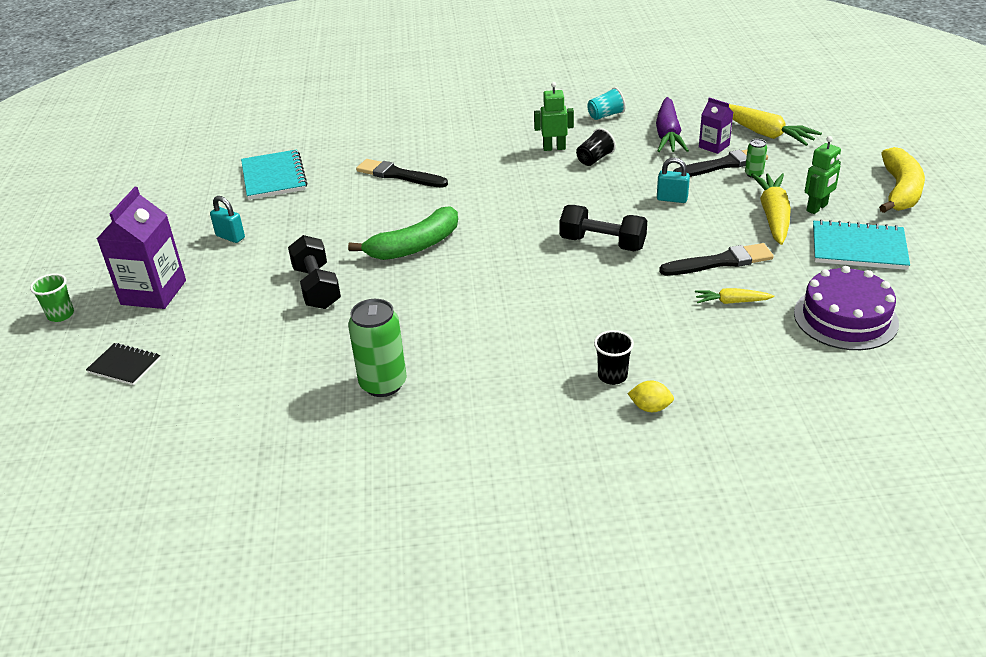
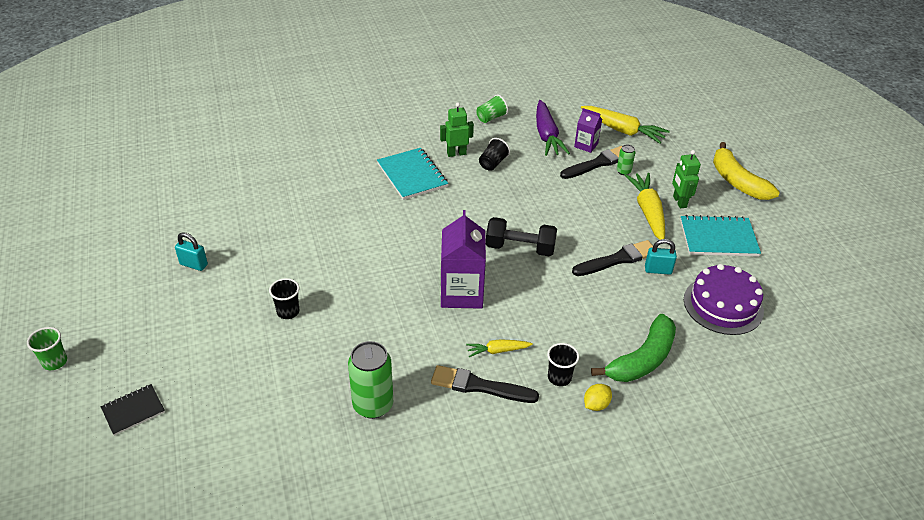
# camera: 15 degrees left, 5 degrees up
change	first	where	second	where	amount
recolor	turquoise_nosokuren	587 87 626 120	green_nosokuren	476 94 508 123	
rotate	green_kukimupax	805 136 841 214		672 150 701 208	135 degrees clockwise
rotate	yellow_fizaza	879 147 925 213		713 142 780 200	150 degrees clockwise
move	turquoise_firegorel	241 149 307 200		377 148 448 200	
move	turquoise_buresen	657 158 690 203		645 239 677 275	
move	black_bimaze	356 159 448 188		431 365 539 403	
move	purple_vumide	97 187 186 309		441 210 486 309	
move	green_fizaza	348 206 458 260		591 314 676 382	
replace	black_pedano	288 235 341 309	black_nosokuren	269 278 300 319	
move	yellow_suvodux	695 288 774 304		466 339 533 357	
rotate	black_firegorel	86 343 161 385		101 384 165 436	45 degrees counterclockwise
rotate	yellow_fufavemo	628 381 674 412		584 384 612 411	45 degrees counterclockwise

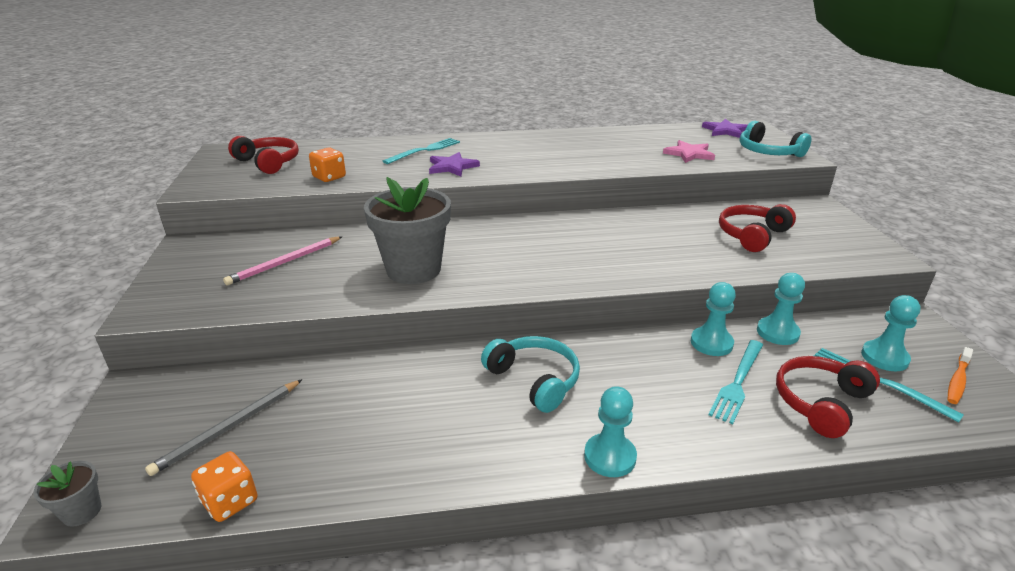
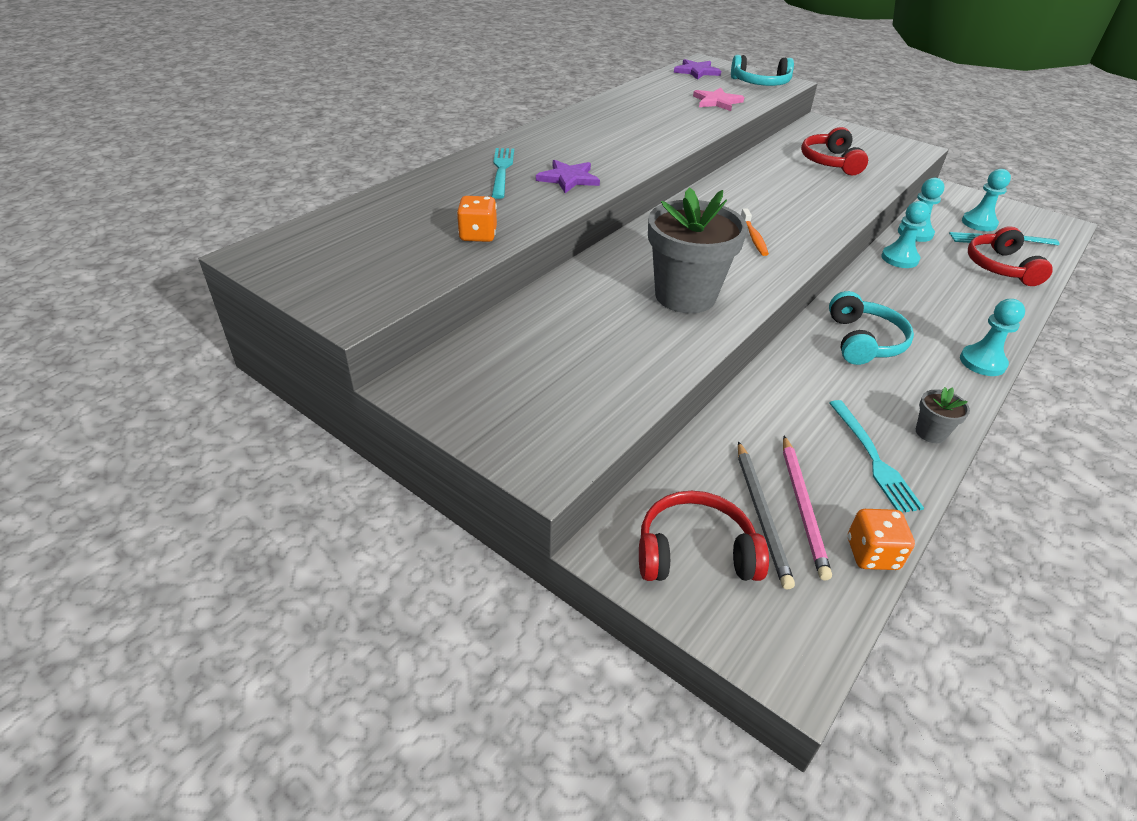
# camera: 45 degrees left, 10 degrees up
change	first	where	second	where	amount
move	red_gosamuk	228 136 299 174		639 491 769 581	
move	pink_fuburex	223 236 343 285		783 436 832 581	
rotate	turquoise_gosamuk	481 336 580 413		829 291 914 365	90 degrees clockwise
move	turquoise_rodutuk	709 340 763 424		829 400 924 512	
move	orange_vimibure	948 347 973 404		741 209 769 256	
move	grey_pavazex	34 461 101 527		916 387 970 443	

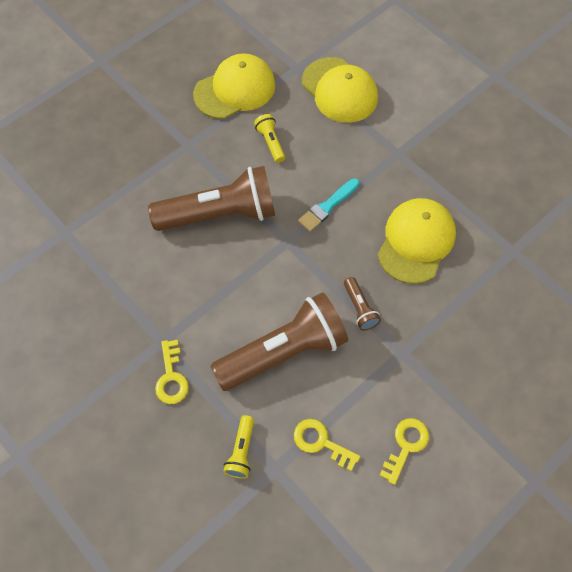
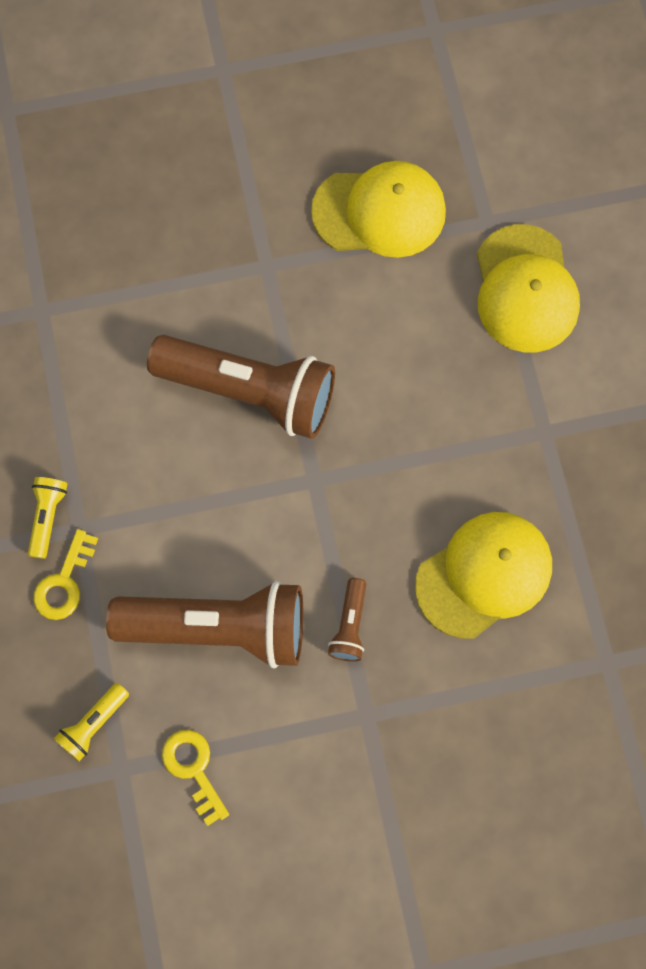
# camera: 30 degrees right, 10 degrees up
change	first	where	second	where	amount
move	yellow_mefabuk	254 114 285 163		28 477 68 559	
delete	turquoise_bimaze	298 178 360 231			
delete	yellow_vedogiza	379 418 429 485			

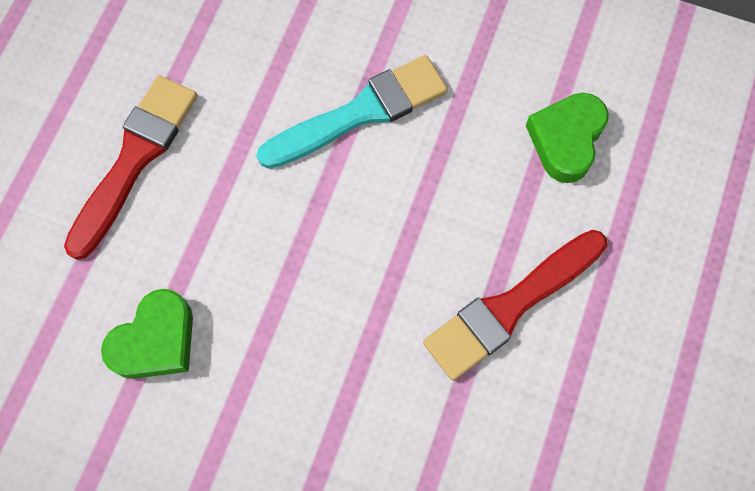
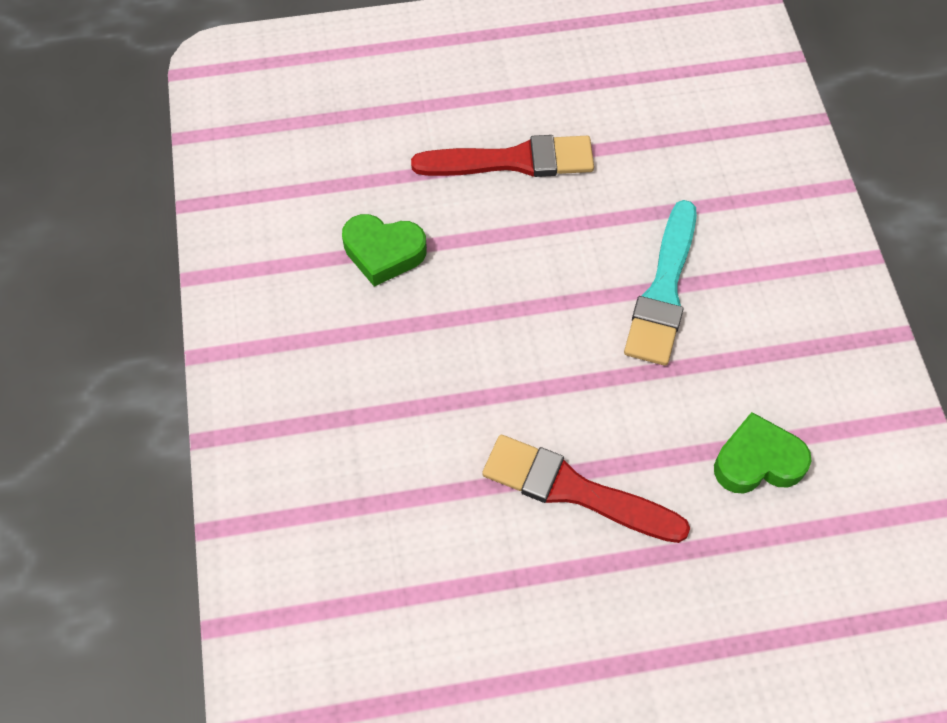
# camera: 60 degrees right, 10 degrees down
change	first	where	second	where	amount
rotate	turquoise_bimaze	256 55 448 169		624 200 697 366	75 degrees clockwise

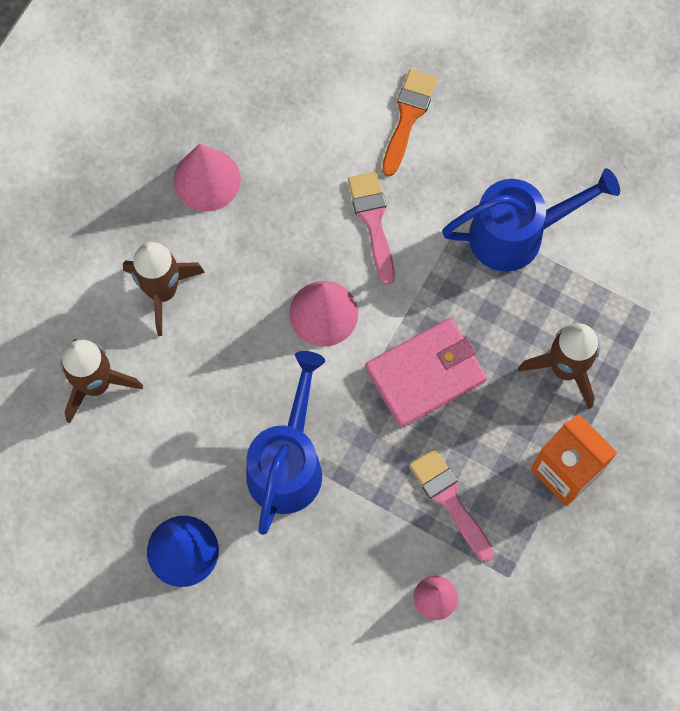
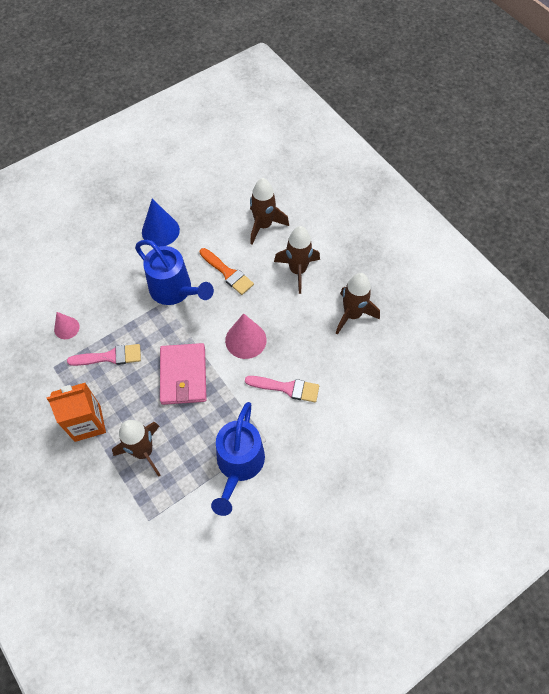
# camera: 115 degrees right, 10 degrees down
change	first	where	second	where	amount
move	orange_bimaze	382 69 437 176		200 248 254 295	
replace	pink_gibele	173 144 241 212	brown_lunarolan	336 273 380 335	

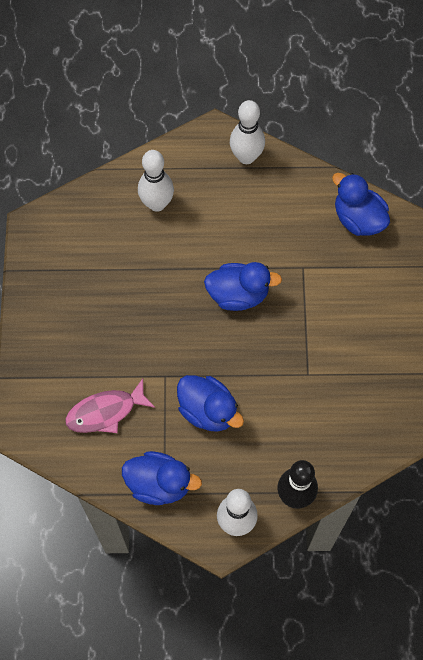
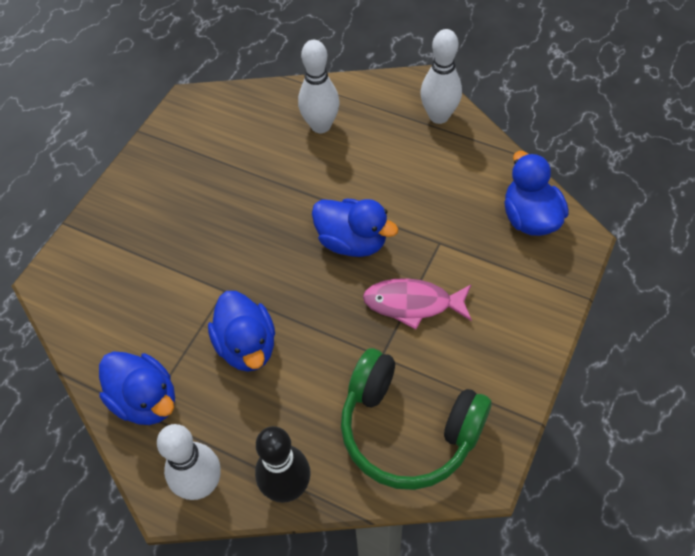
# camera: 30 degrees right, 10 degrees down
change	first	where	second	where	amount
move	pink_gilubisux	65 379 155 433		363 278 472 330	
insert			green_gosamuk	341 348 492 490	

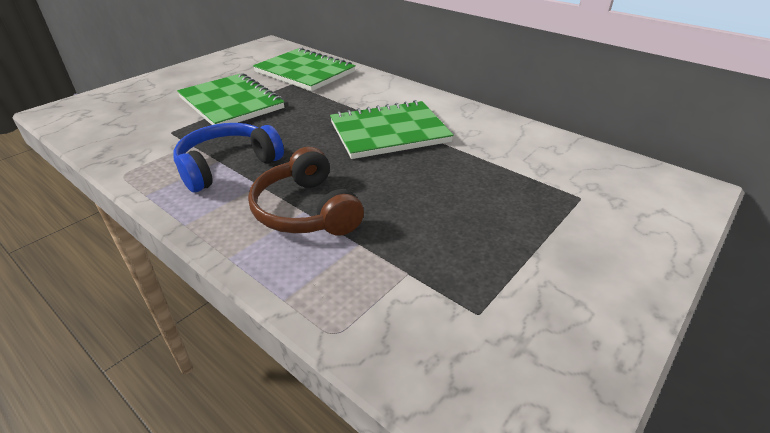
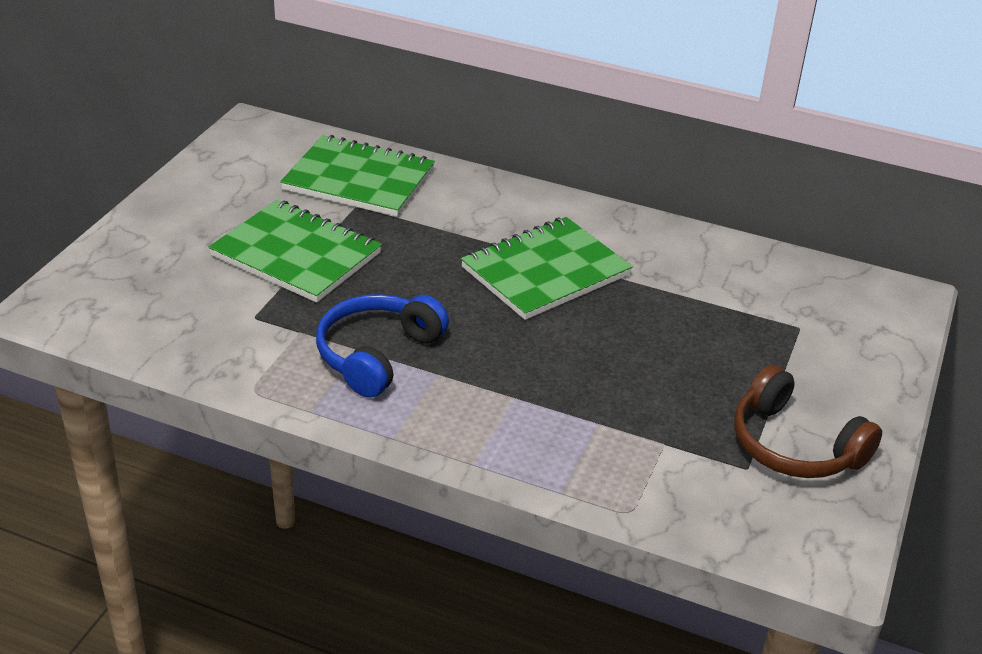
# camera: 20 degrees left, 0 degrees up
change	first	where	second	where	amount
move	brown_gosamuk	248 147 364 236		734 364 882 478	

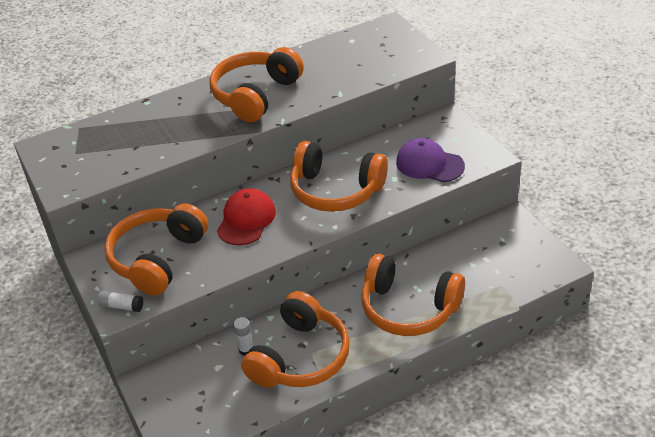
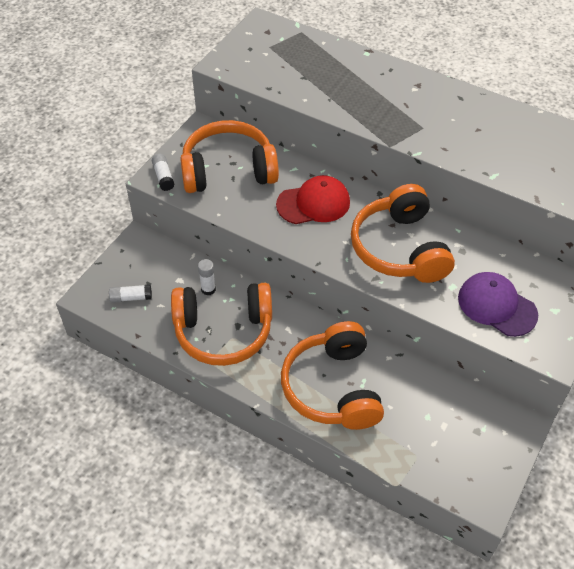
# camera: 55 degrees right, 10 degrees up
change	first	where	second	where	amount
delete	orange_gosamuk	209 47 304 122			
rotate	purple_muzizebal	396 138 465 182		458 272 538 337	45 degrees counterclockwise
insert			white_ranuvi	109 284 152 303	

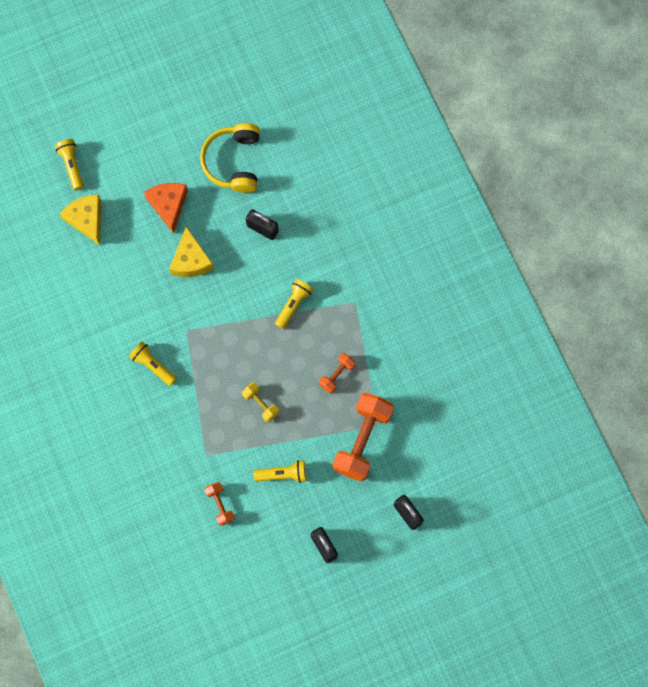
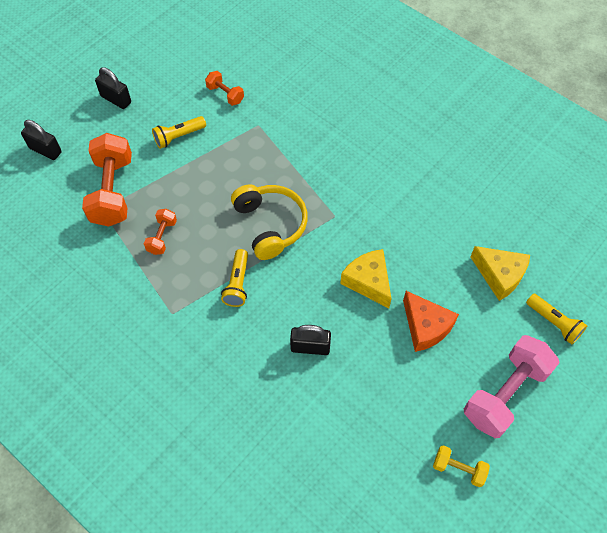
# camera: 155 degrees right, 15 degrees down
change	first	where	second	where	amount
move	yellow_gosamuk	200 123 260 193		231 184 308 260	
delete	yellow_mefabuk	129 342 177 386			
move	yellow_pedano	242 382 279 422		433 445 490 487	
insert			pink_pedano	464 335 560 438	

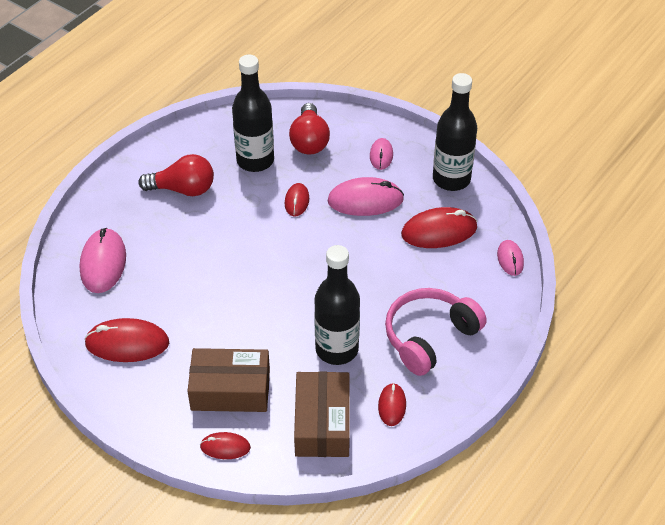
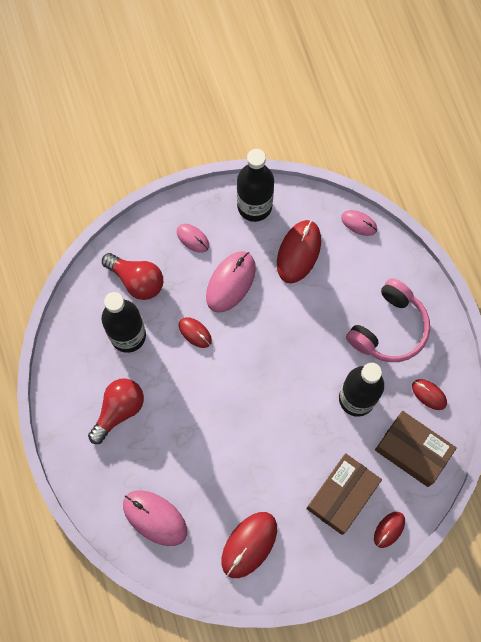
# camera: 55 degrees left, 25 degrees up
change	first	where	second	where	amount
rotate	pink_gosamuk	385 288 487 376		346 278 430 362	135 degrees counterclockwise

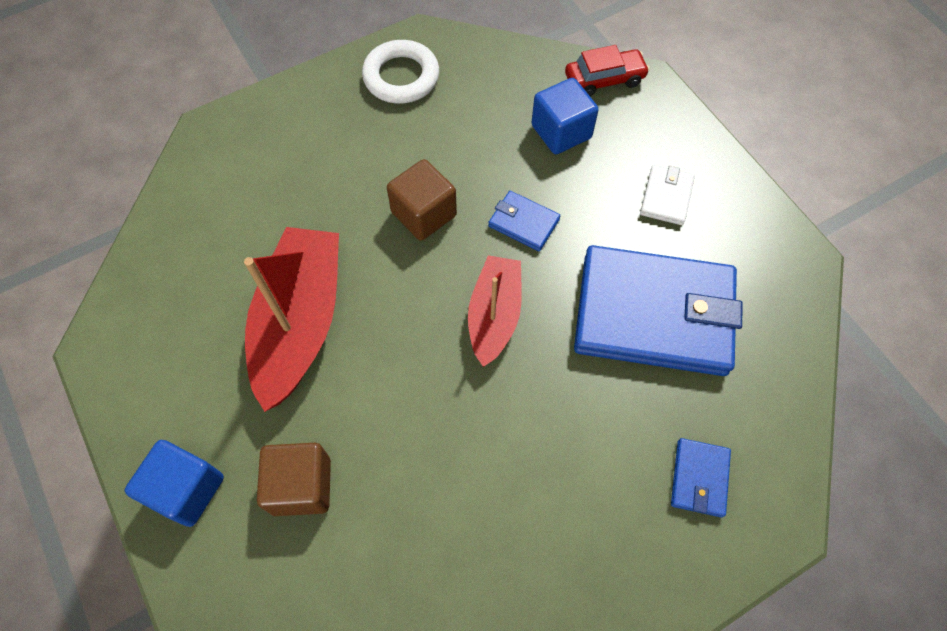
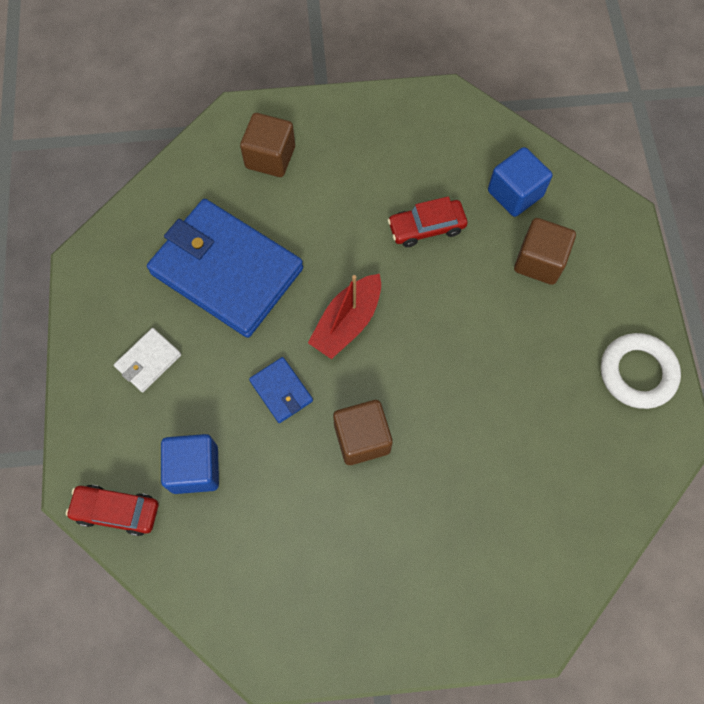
# camera: 155 degrees left, 5 degrees up
change	first	where	second	where	amount
move	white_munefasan	362 40 439 104		601 333 681 409	
delete	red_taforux	244 227 339 412			
replace	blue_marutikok	671 438 731 518	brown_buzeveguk	240 113 295 177	
move	blue_buzeveguk	125 440 224 527		488 147 552 217	
insert			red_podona	388 197 468 247	

